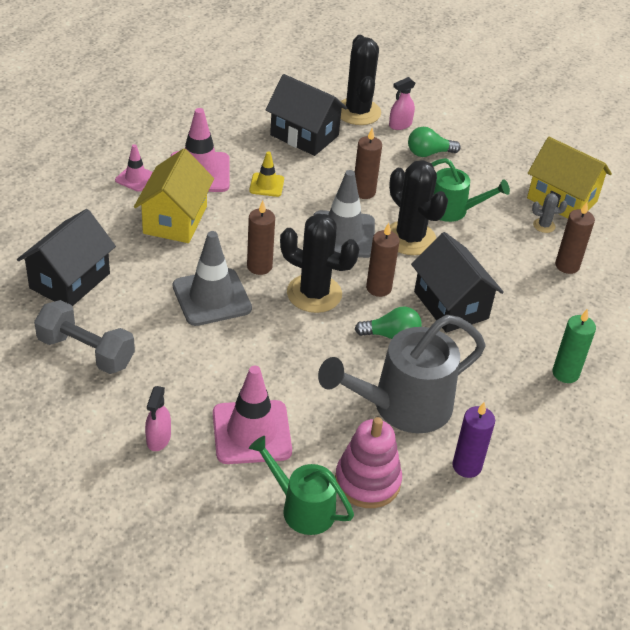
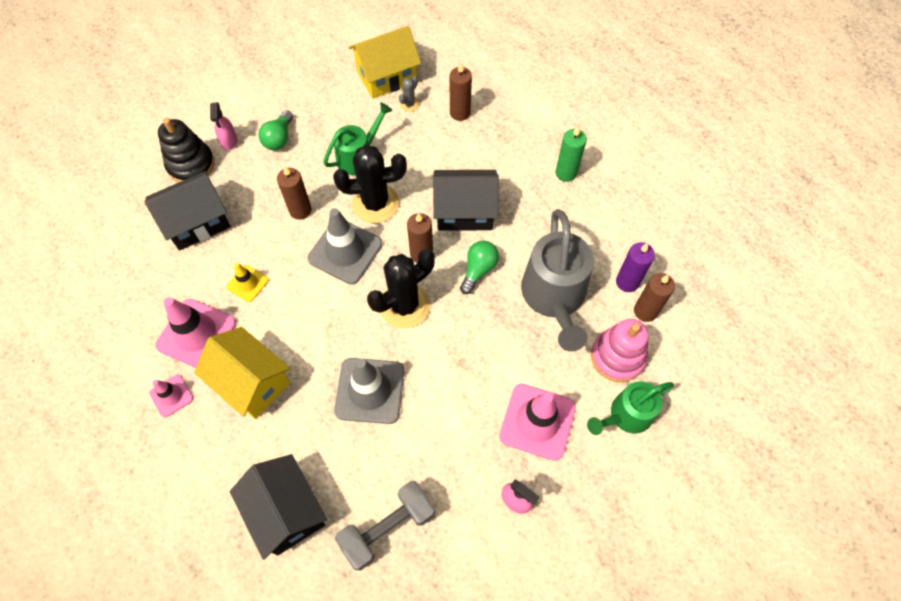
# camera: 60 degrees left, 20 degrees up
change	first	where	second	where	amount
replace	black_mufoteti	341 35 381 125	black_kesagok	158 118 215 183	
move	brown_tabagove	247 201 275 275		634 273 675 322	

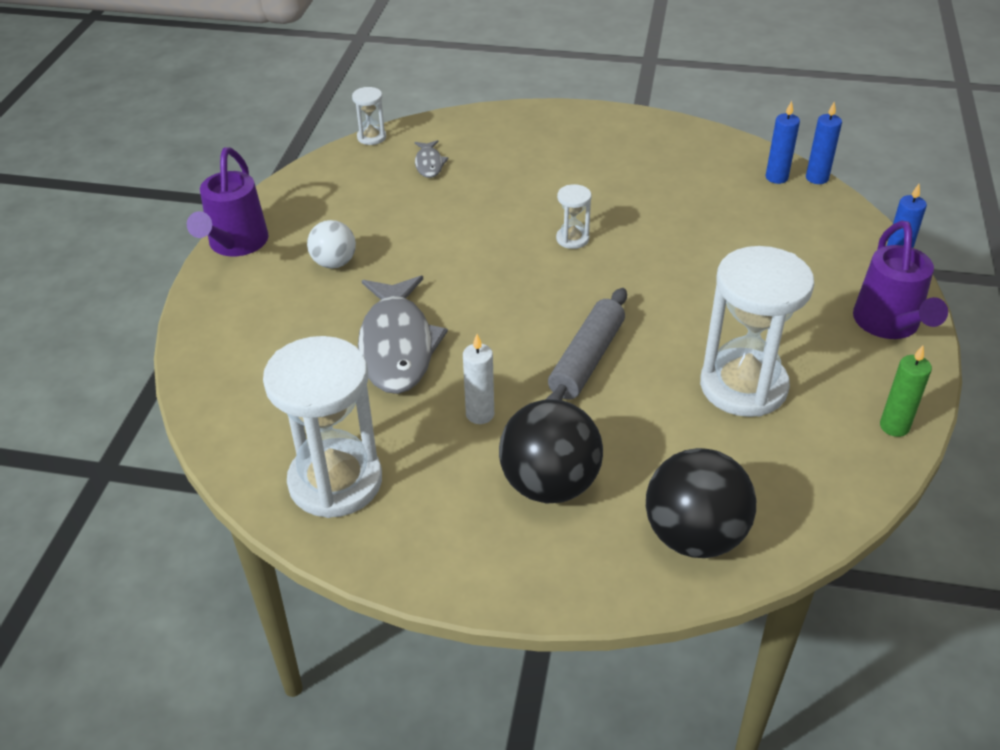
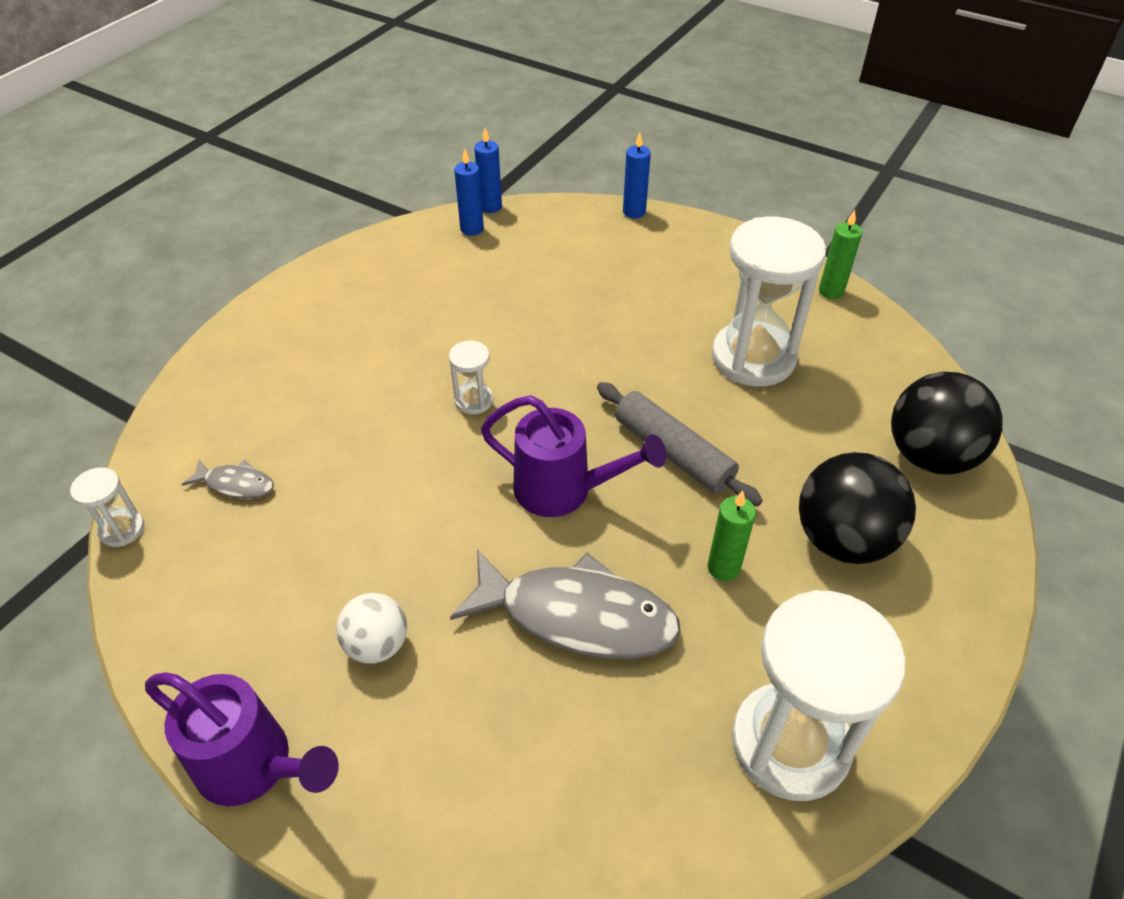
# camera: 70 degrees left, 5 degrees up
change	first	where	second	where	amount
move	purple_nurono	853 221 948 339		481 395 666 517	
recolor	white_tabagove	463 334 494 424	green_tabagove	708 490 756 581	

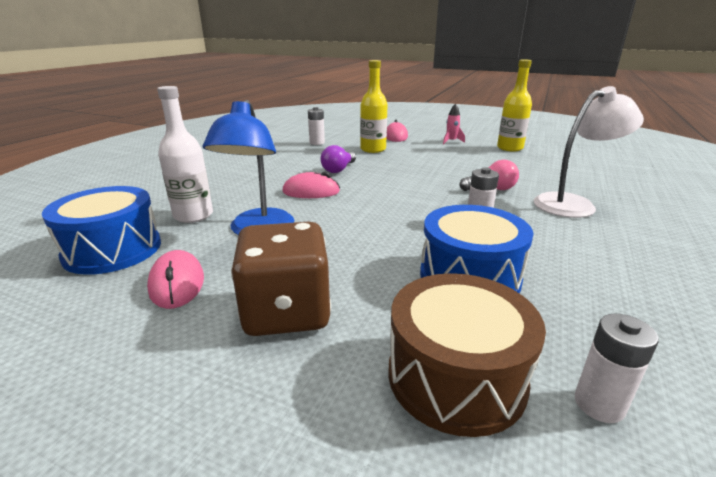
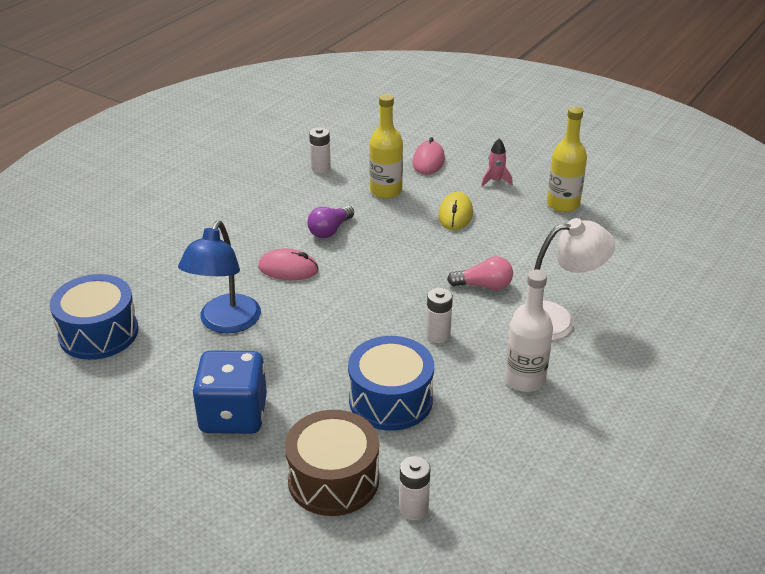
# camera: 10 degrees right, 10 degrees up
change	first	where	second	where	amount
move	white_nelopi	157 86 213 223		505 269 553 392	
recolor	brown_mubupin	231 222 331 336	blue_mubupin	192 350 267 434	
delete	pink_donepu	147 250 204 309			
insert			yellow_donepu	438 192 473 230	

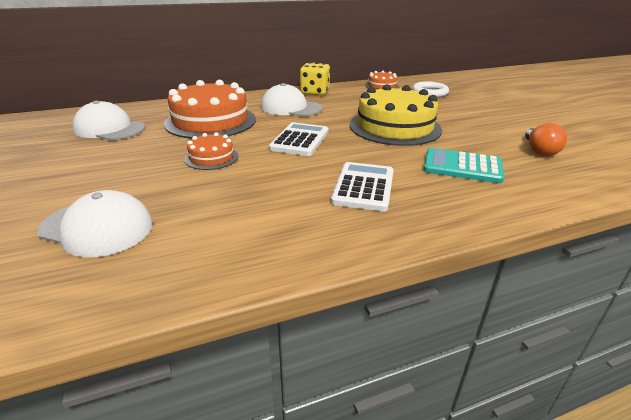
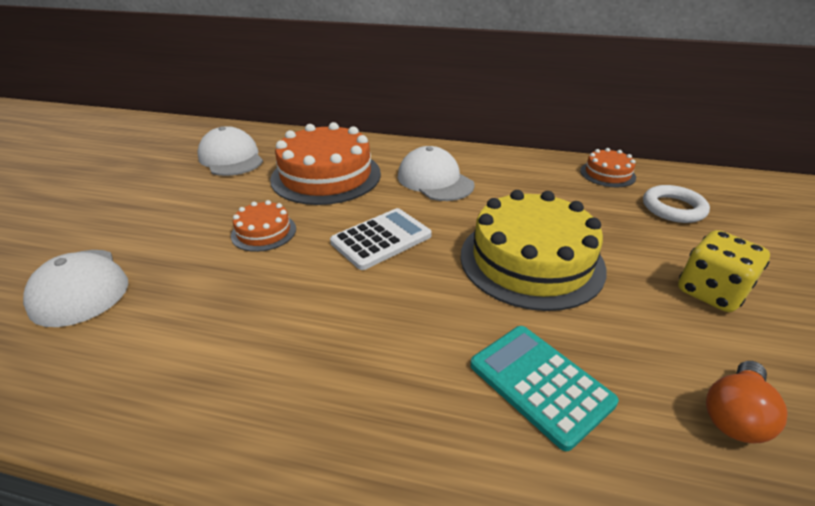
# camera: 35 degrees right, 5 degrees up
change	first	where	second	where	amount
move	yellow_mubupin	300 62 331 95		678 230 770 312	
delete	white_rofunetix	331 162 394 212			

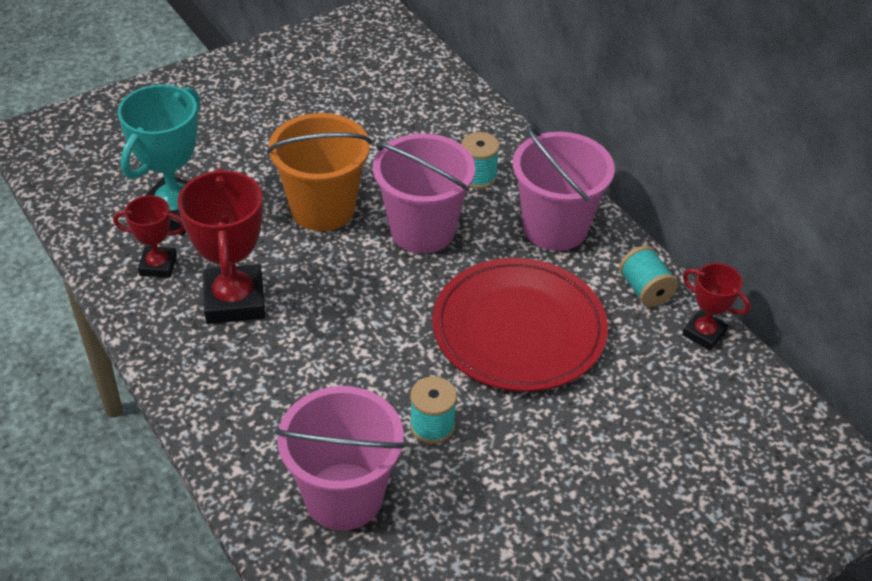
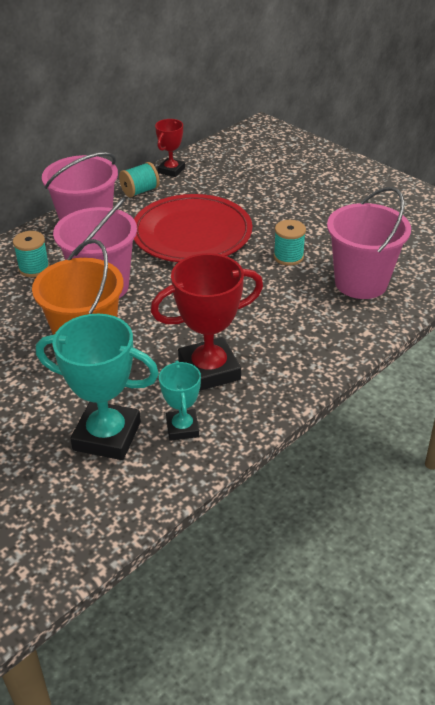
# camera: 100 degrees left, 5 degrees down
change	first	where	second	where	amount
recolor	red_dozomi	113 195 185 278	turquoise_dozomi	159 361 201 441	

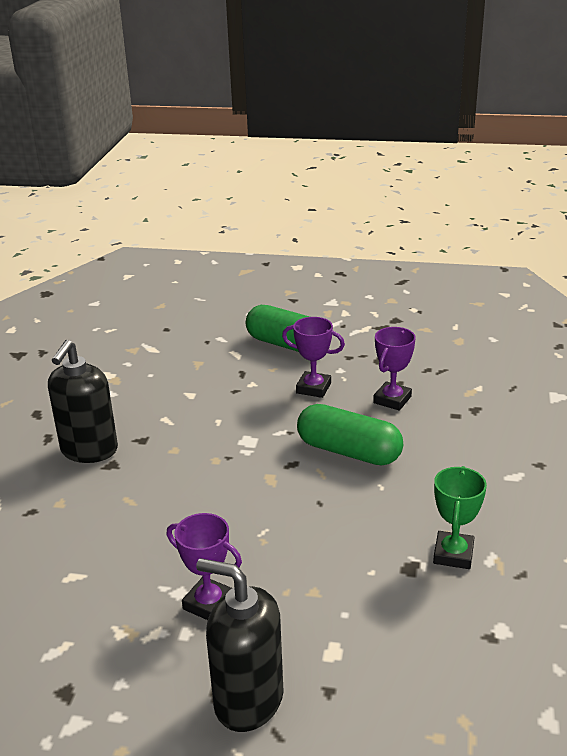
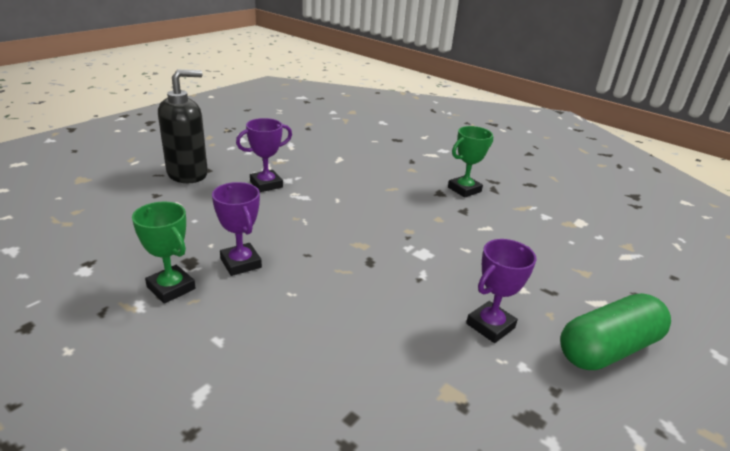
# camera: 115 degrees right, 0 degrees up
change	first	where	second	where	amount
move	purple_dozomi	373 327 416 411		212 182 262 276	
replace	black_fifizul	48 340 118 463	green_dozomi	448 126 493 198	
delete	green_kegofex	297 404 403 466			

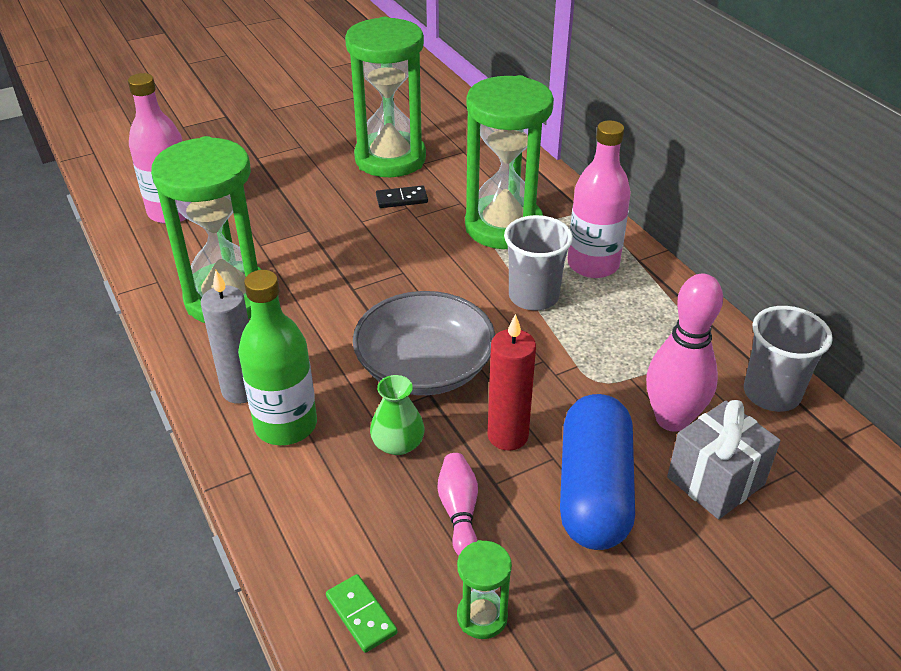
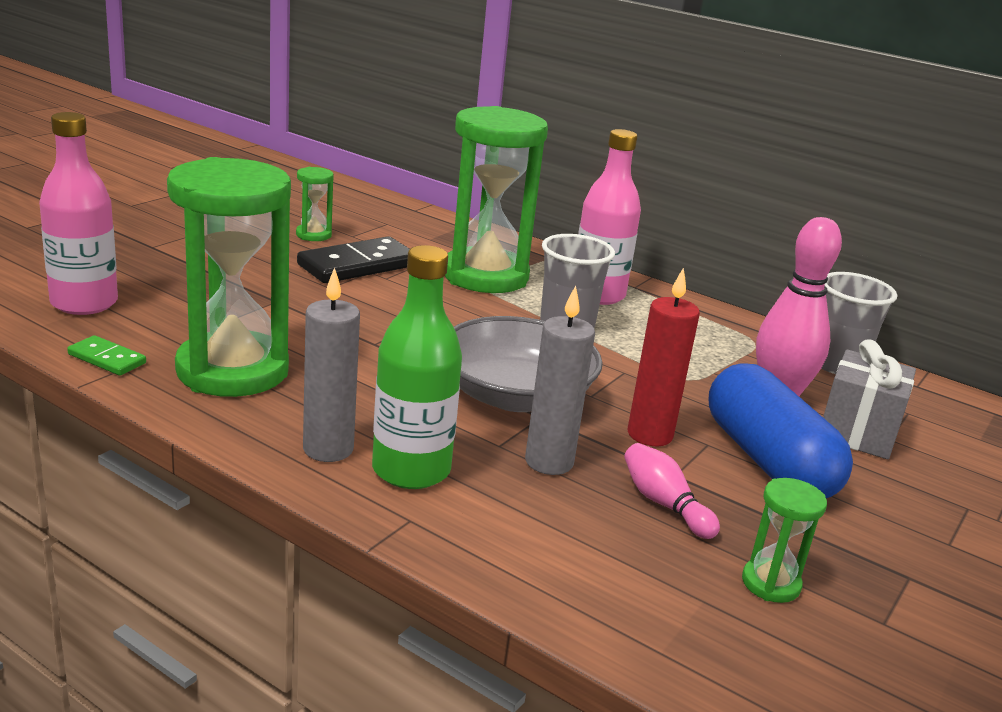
# camera: 30 degrees left, 15 degrees down
change	first	where	second	where	amount
resize	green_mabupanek	345 17 426 177		296 167 334 241	x0.43
resize	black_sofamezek	376 185 428 208		297 237 410 283	x1.92
replace	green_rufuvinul	370 375 425 455	grey_tabagove	525 286 595 475	
move	green_sofamezek	326 574 397 653		67 335 146 376	

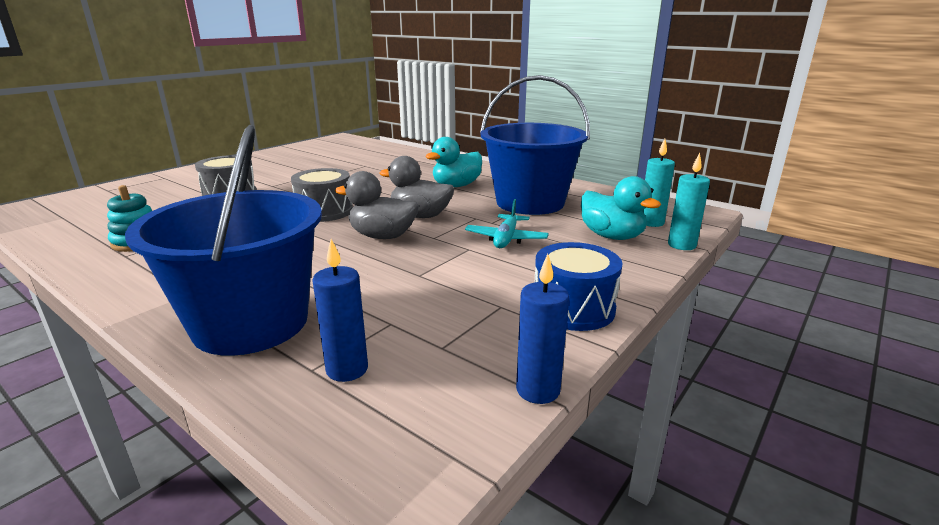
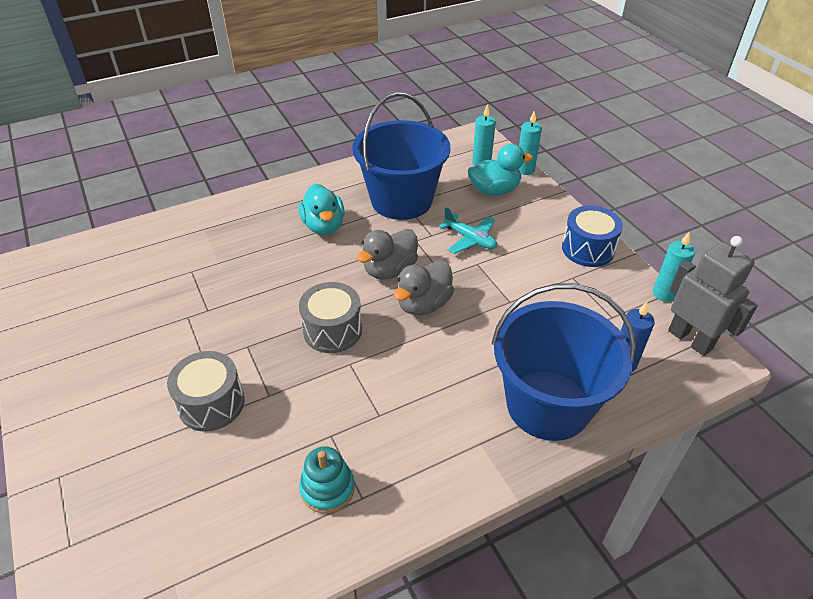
# camera: 65 degrees left, 20 degrees up
change	first	where	second	where	amount
recolor	blue_tabagove	516 254 569 404	turquoise_tabagove	653 231 695 302	
insert			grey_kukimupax	668 236 758 356	

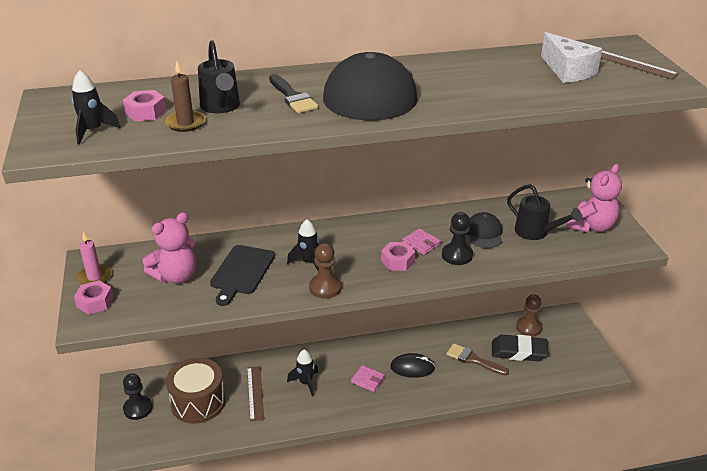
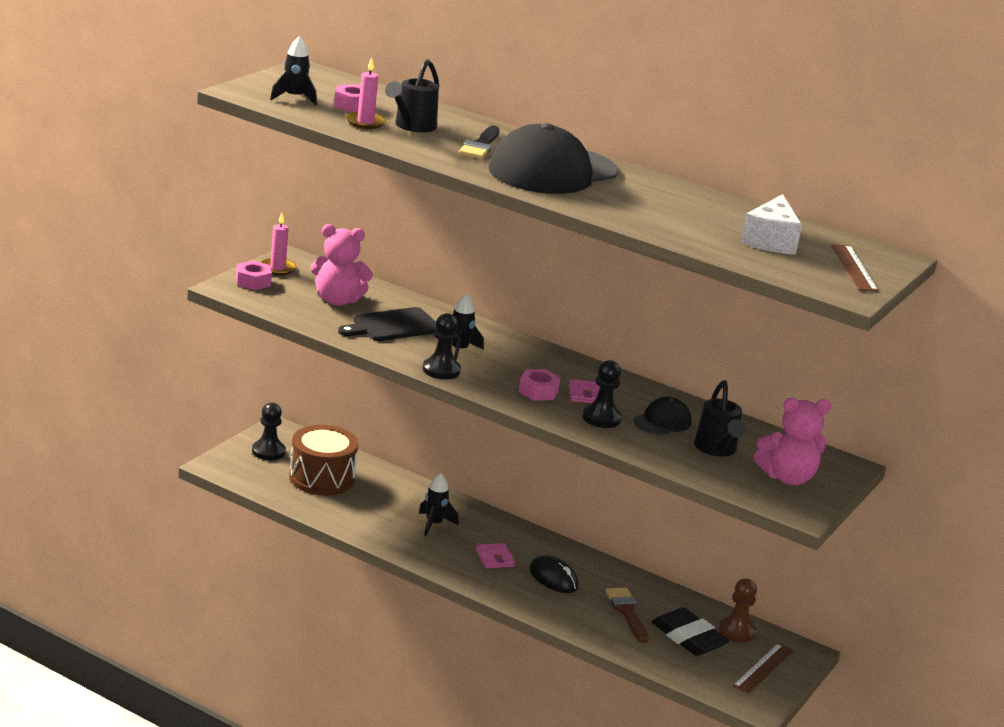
# camera: 40 degrees right, 10 degrees down
change	first	where	second	where	amount
recolor	brown_tabagove	165 61 206 132	pink_tabagove	346 58 386 129	
recolor	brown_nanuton	309 243 342 299	black_nanuton	423 313 461 379	
move	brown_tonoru	247 366 264 421		733 643 794 694	

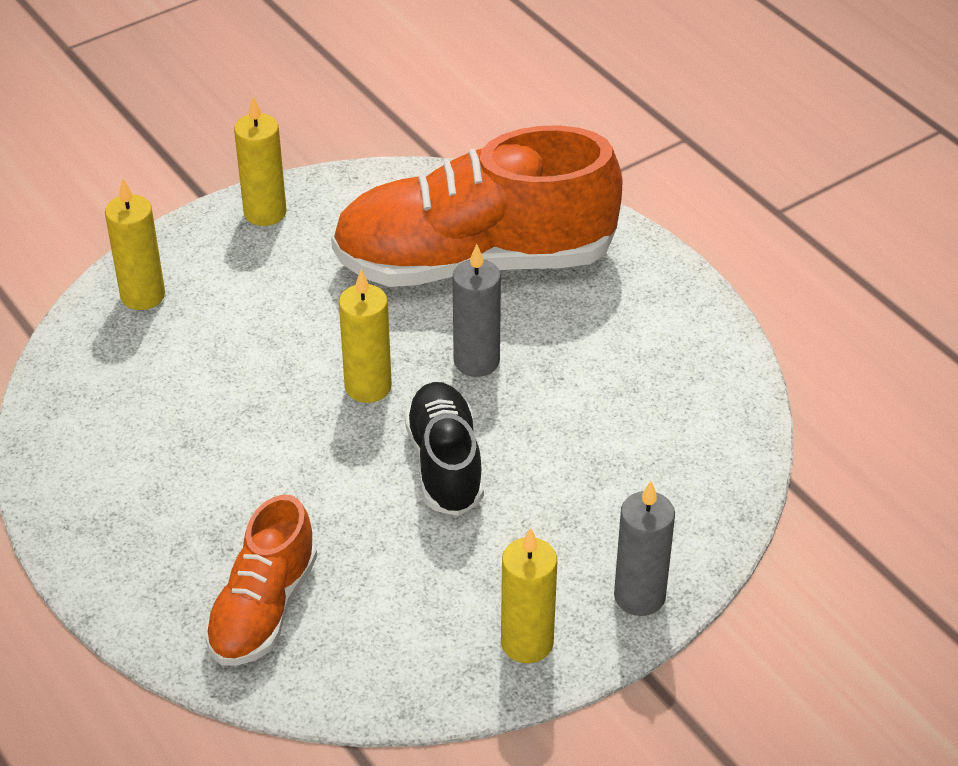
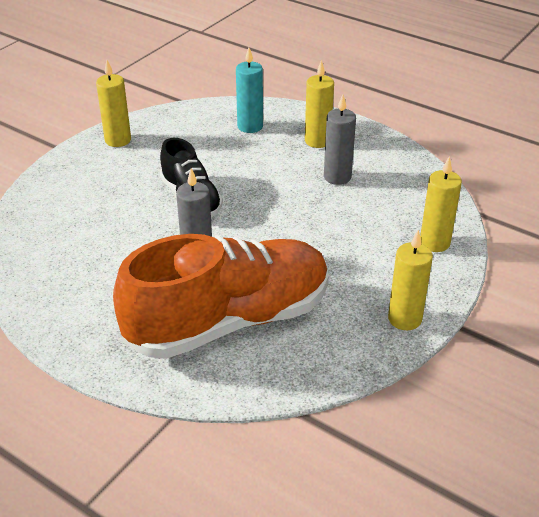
# camera: 160 degrees right, 5 degrees down
change	first	where	second	where	amount
move	yellow_tabagove	339 269 392 403		305 60 334 148	
move	grey_tabagove	614 481 675 616		324 95 356 185	
replace	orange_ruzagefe	205 495 317 666	turquoise_tabagove	236 47 263 133	

